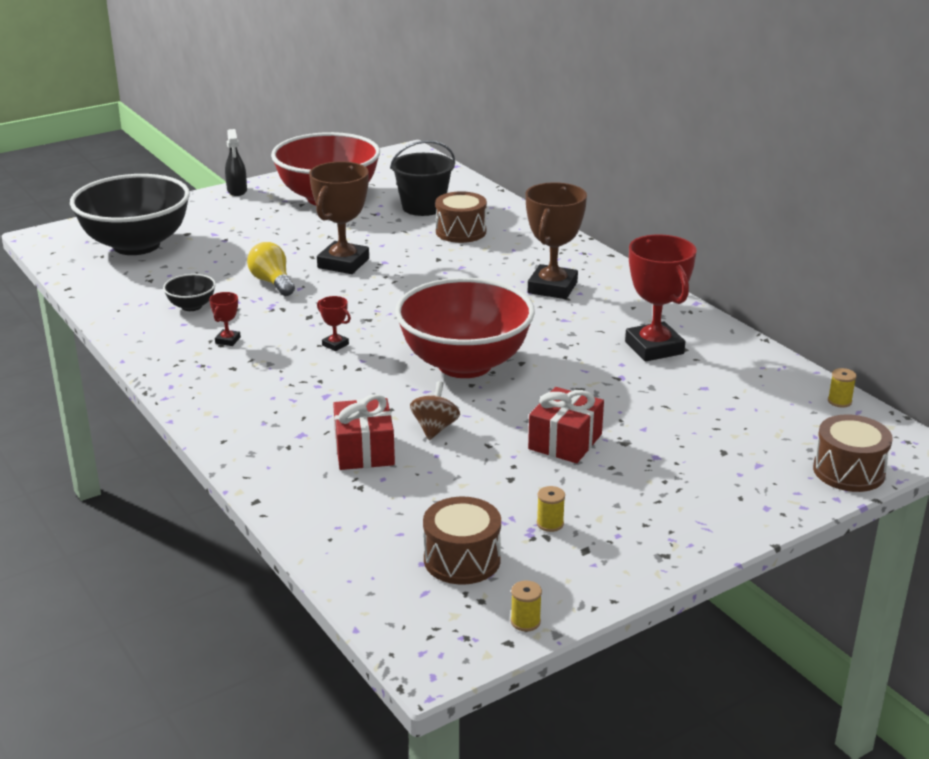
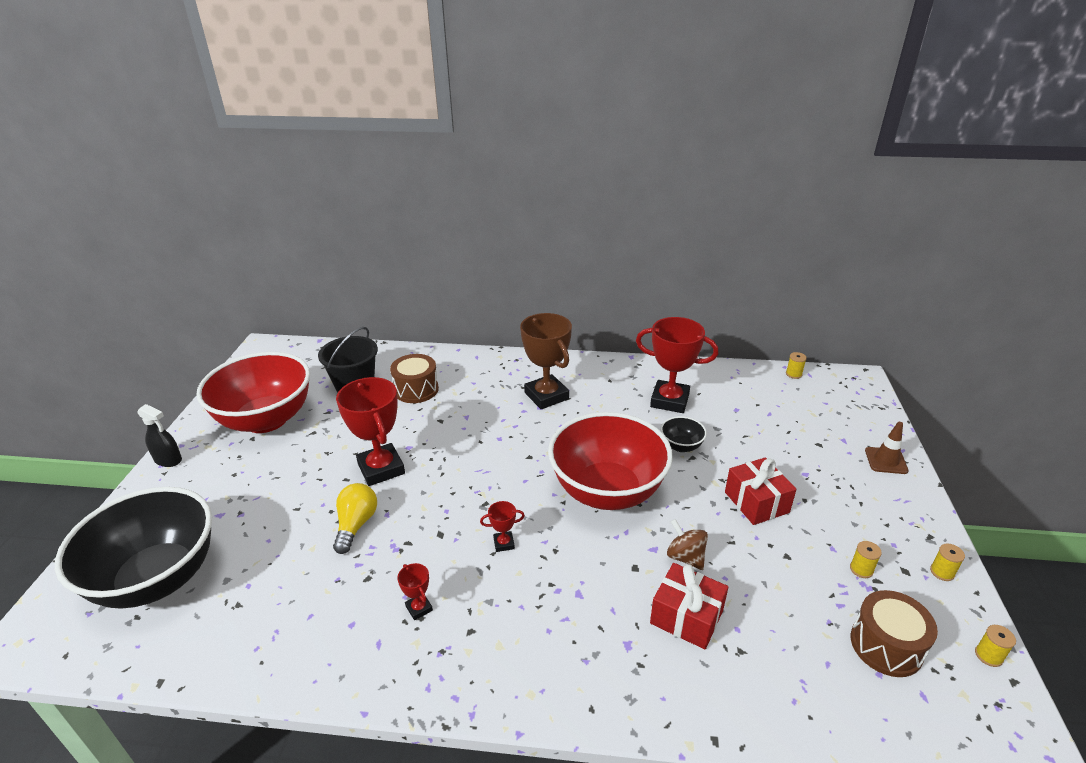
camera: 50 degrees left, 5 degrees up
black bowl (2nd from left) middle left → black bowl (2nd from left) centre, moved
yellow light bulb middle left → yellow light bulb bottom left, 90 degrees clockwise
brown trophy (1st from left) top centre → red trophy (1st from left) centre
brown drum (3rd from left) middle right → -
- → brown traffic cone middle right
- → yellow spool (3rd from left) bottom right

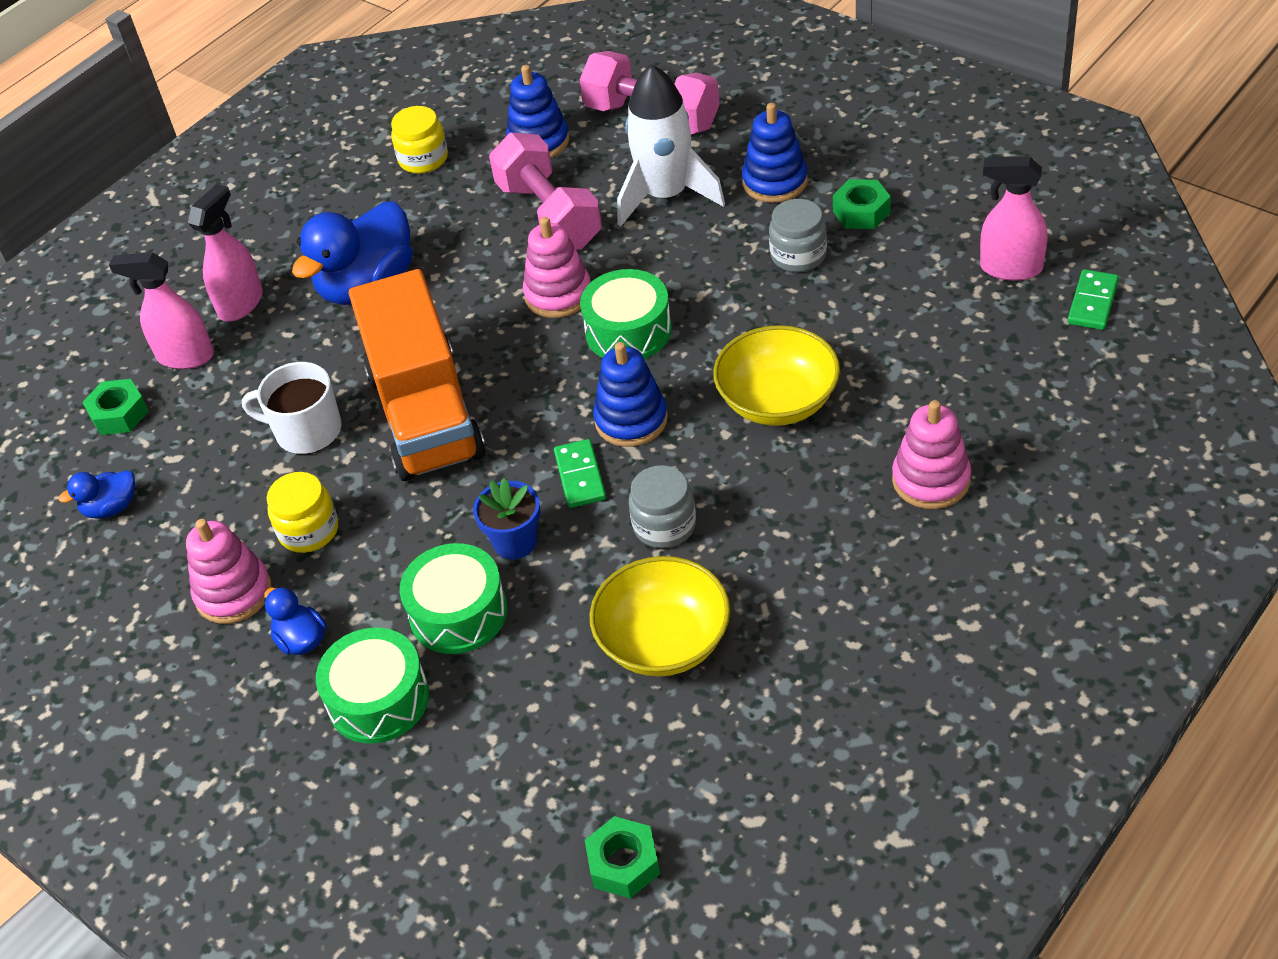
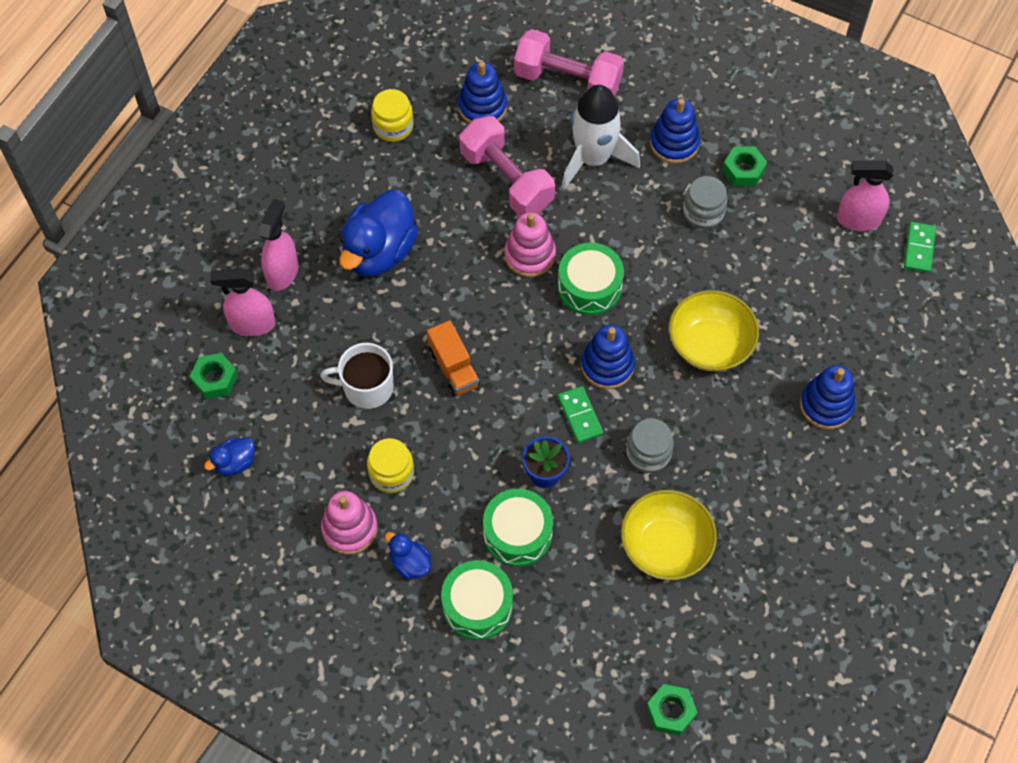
camera: 15 degrees left, 15 degrees up
orange truck middle left → orange truck centre, x0.47
pink stacking toy (3rd from left) middle right → blue stacking toy (4th from left) middle right

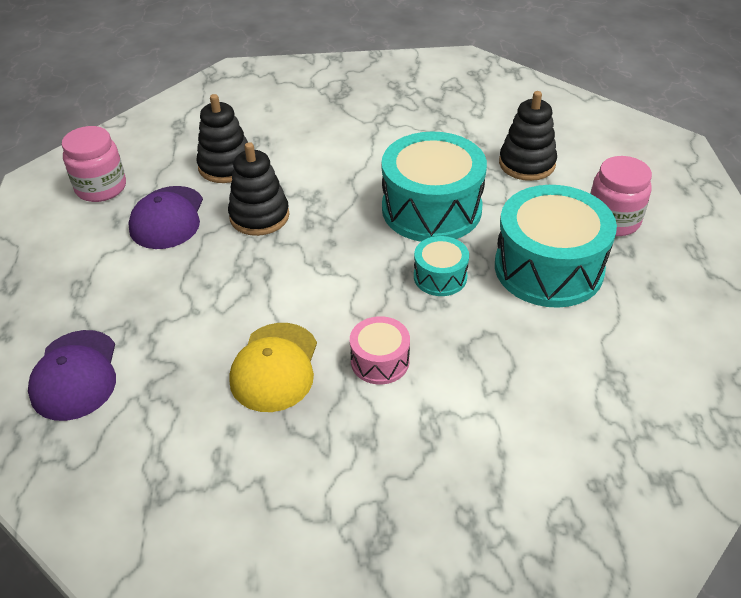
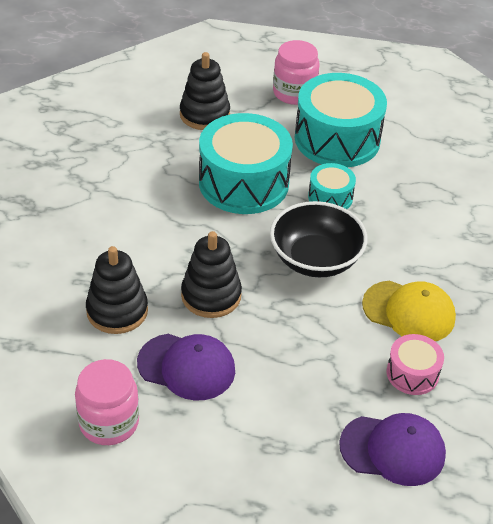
camera: 80 degrees left, 0 degrees up
pink drum centre → pink drum bottom right, moved
- → black bowl centre

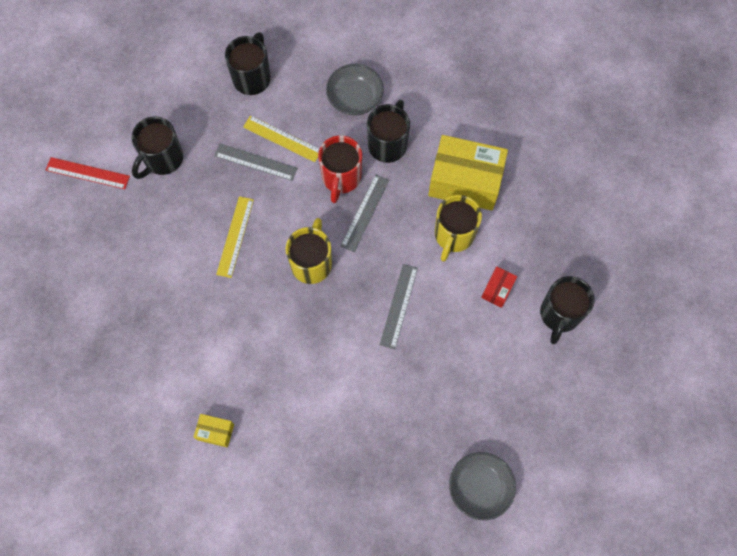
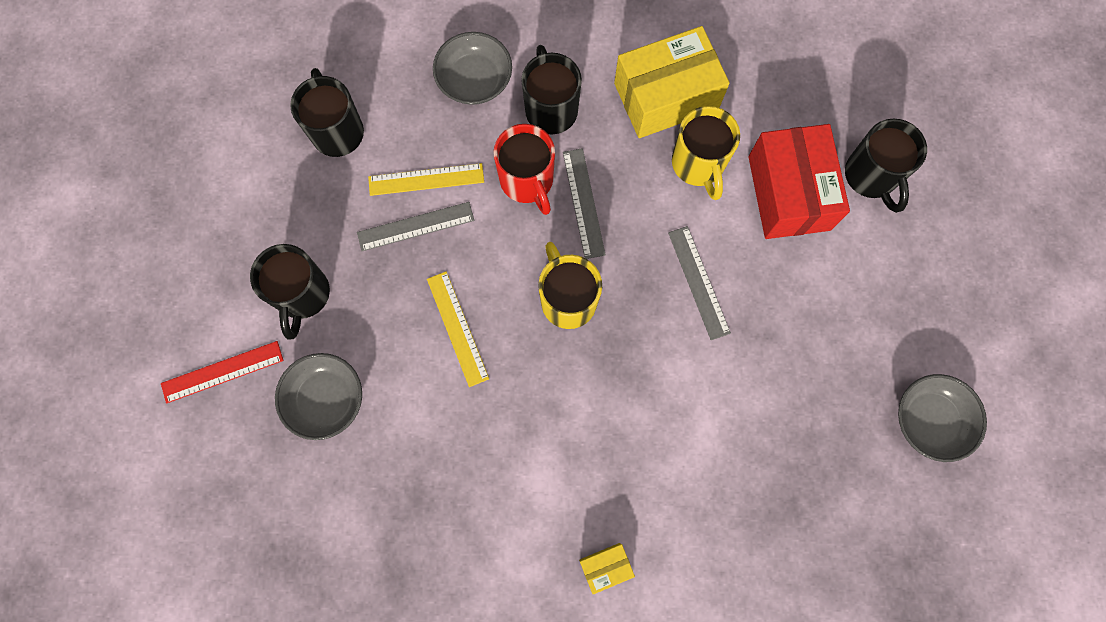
camera: 35 degrees left, 5 degrees up
red box middle right → red box top right, x2.24
- → grey bowl (1st from left) middle left

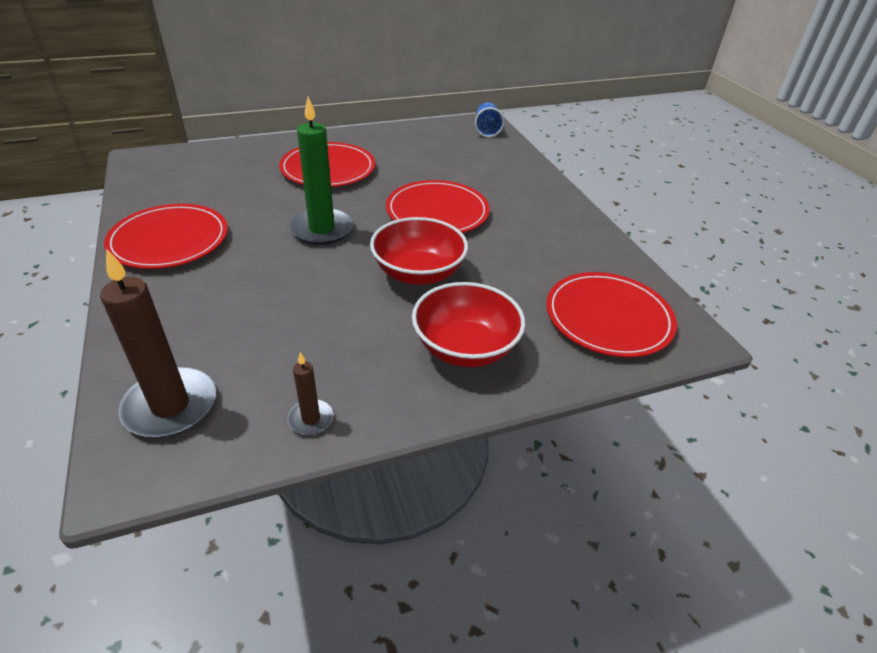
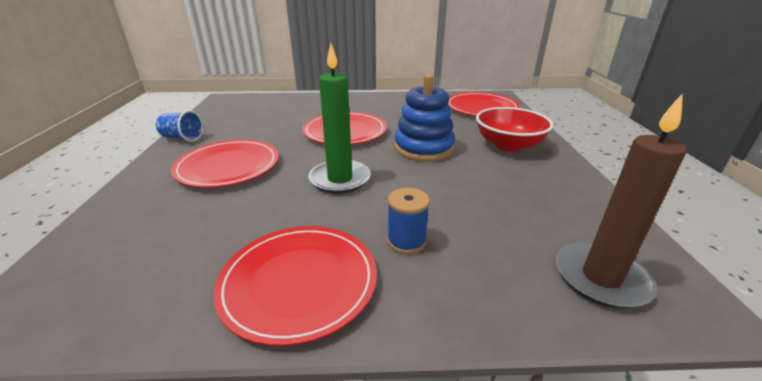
camera: 70 degrees left, 10 degrees down
brown candle (2nd from left) centre → -
red bowl (1st from left) centre → blue stacking toy top centre
blue cup top centre → blue cup top left, moved
- → blue spool centre

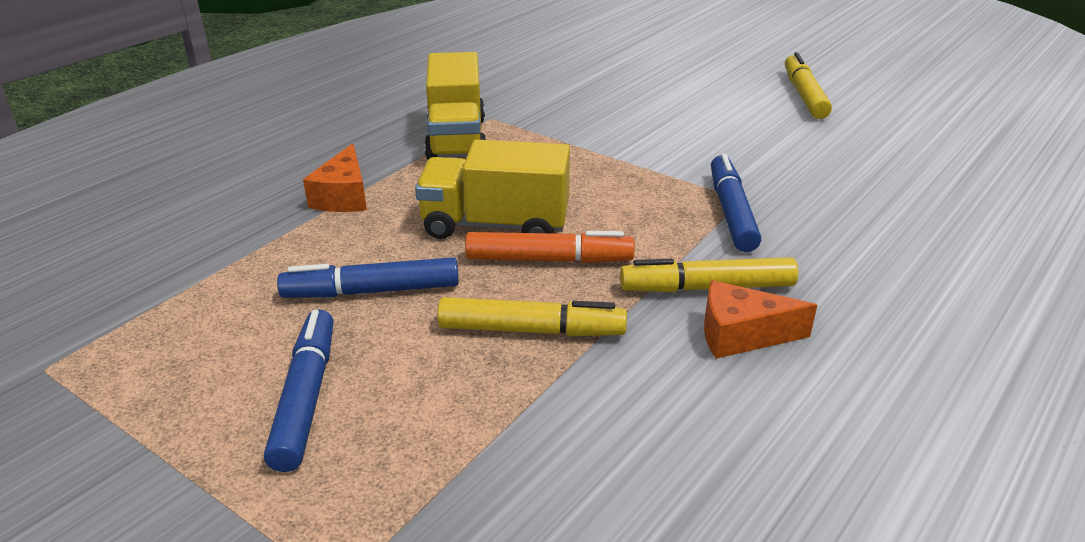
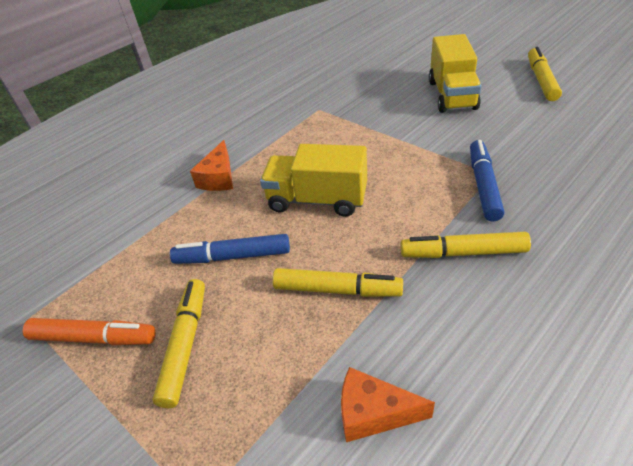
camera: 10 degrees right, 10 degrees up
blue marker (1st from left) bottom left → yellow marker (1st from left) bottom left
yellow truck (1st from left in the first image) top centre → yellow truck (2nd from left) top right, moved
orange marker centre → orange marker bottom left, moved
orange cheese (2nd from left) middle right → orange cheese (2nd from left) bottom centre, moved

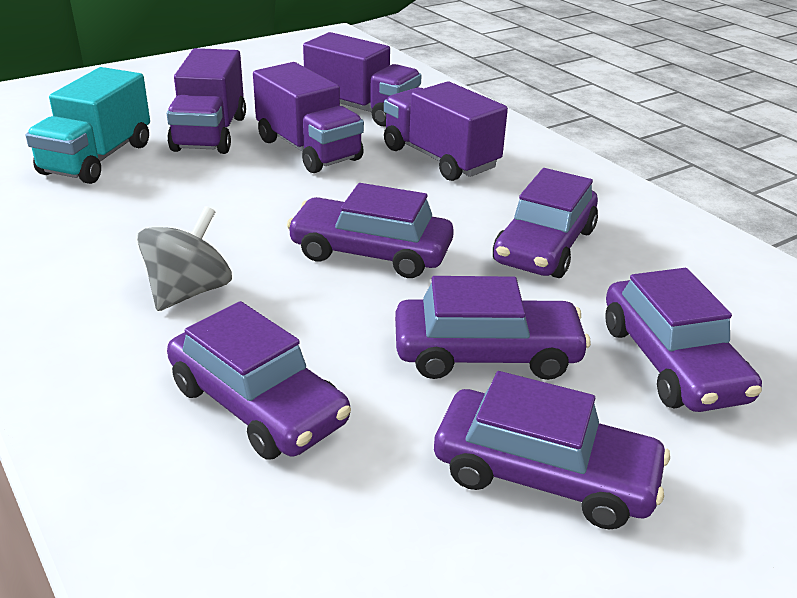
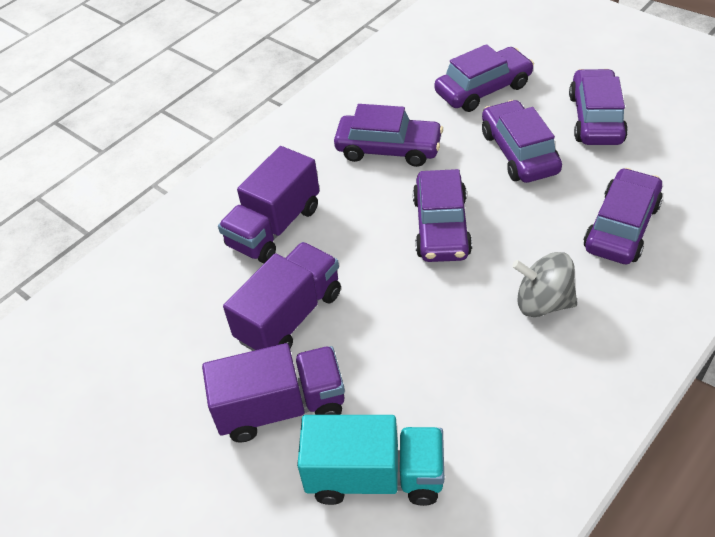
camera: 100 degrees left, 15 degrees up
purple truck (3rd from left) top centre → -

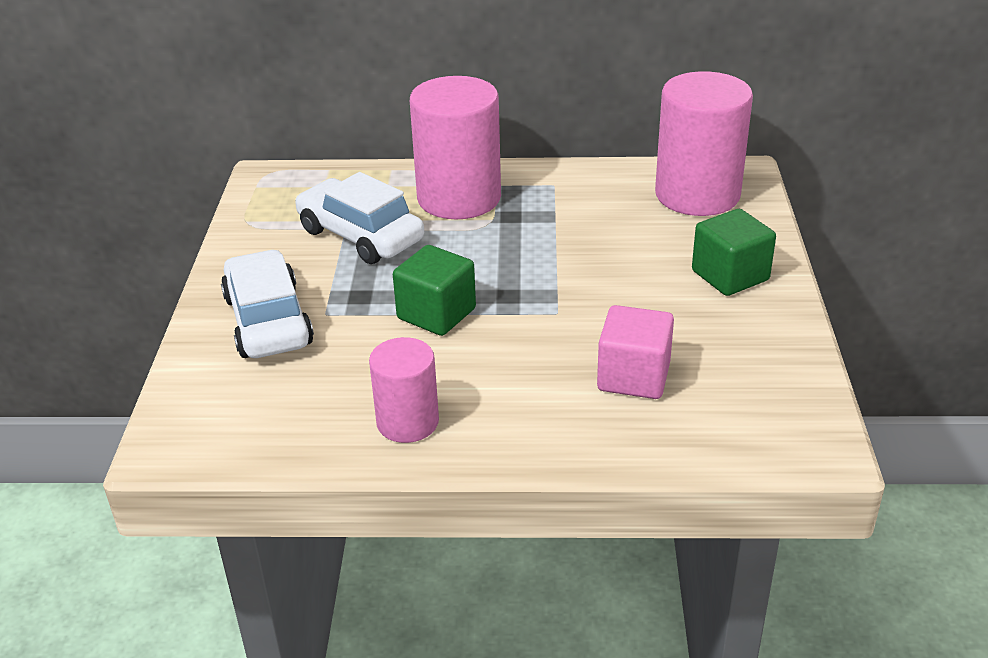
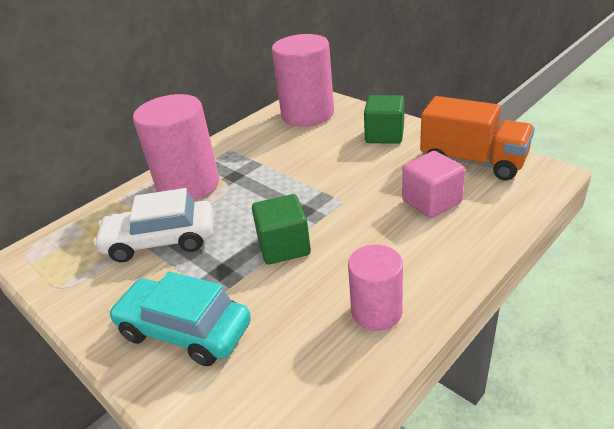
camera: 45 degrees left, 0 degrees up
white car (1st from left) middle left → turquoise car bottom left
- → orange truck top right

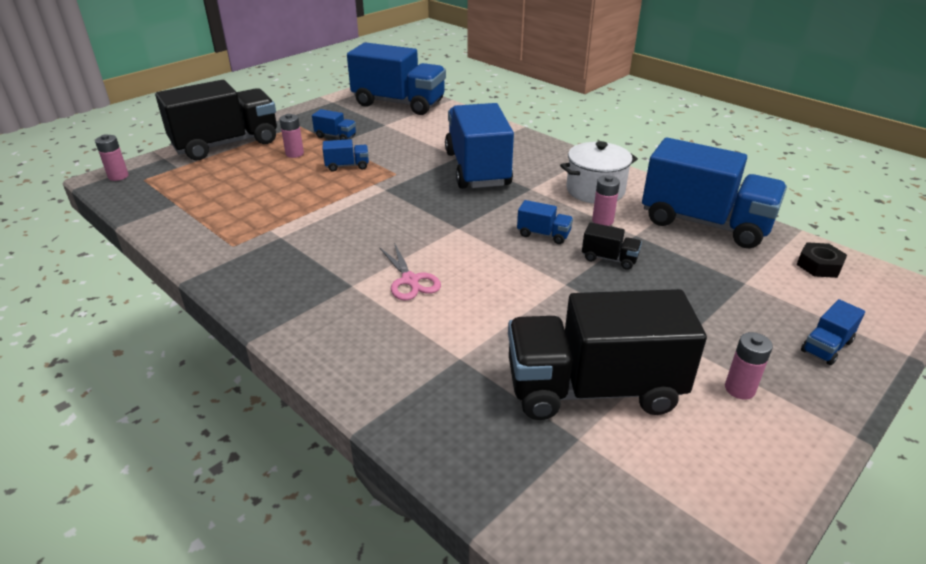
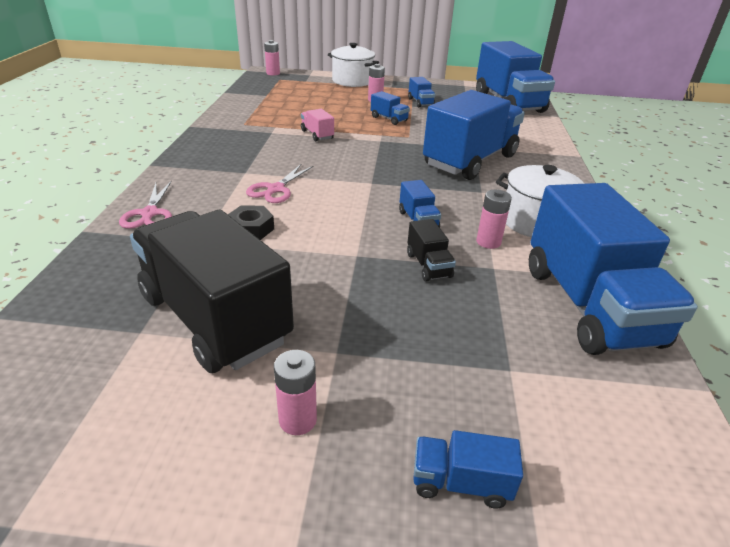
camera: 50 degrees right, 0 degrees up
black truck (1st from left) top left → white pot (1st from left) top centre
black nut middle right → black nut centre, moved
- → pink scissors (1st from left) middle left
- → pink truck top centre

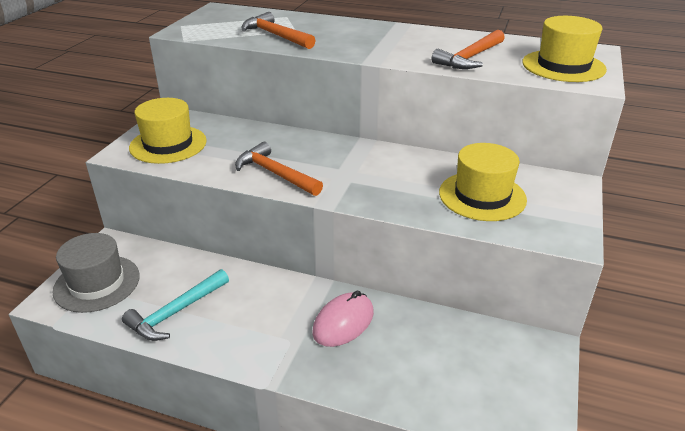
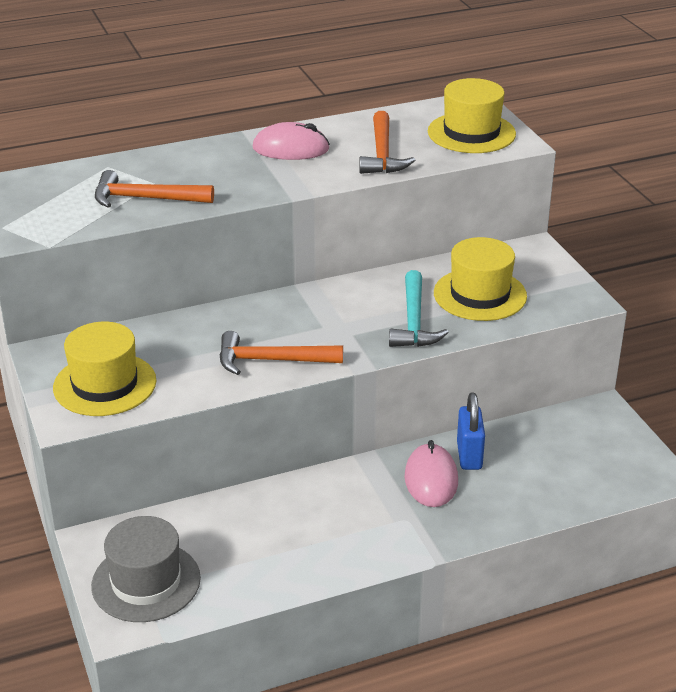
camera: 40 degrees left, 0 degrees up
turquoise hammer bottom left → turquoise hammer centre, moved
- → pink mouse (1st from left) top centre
- → blue padlock middle right

